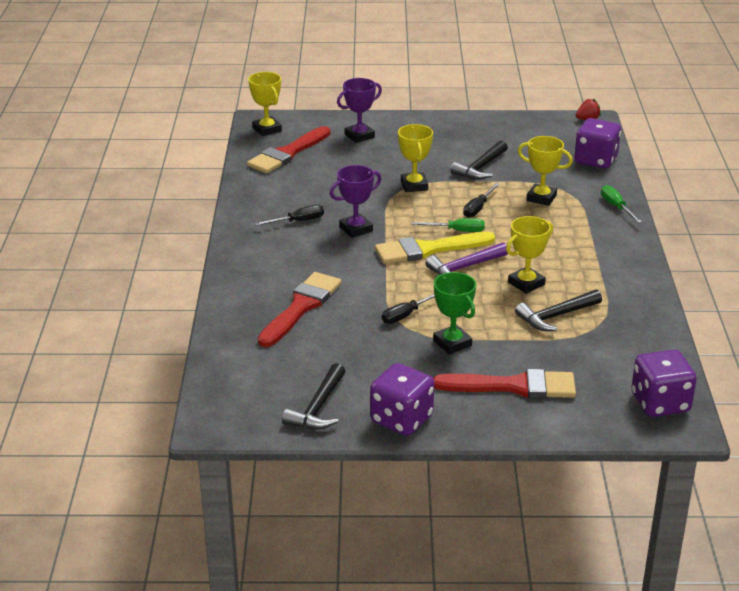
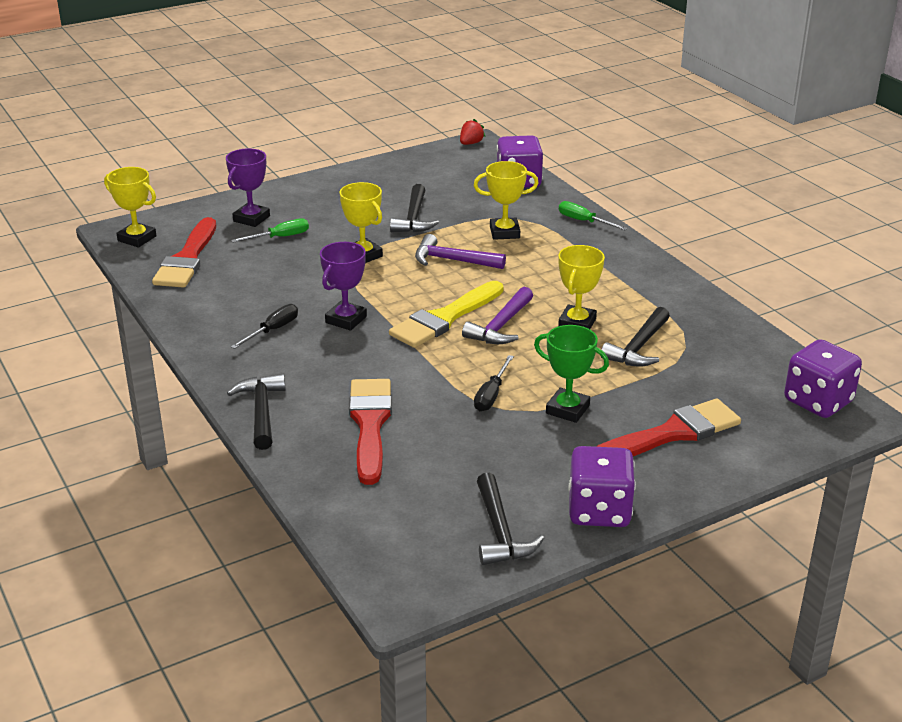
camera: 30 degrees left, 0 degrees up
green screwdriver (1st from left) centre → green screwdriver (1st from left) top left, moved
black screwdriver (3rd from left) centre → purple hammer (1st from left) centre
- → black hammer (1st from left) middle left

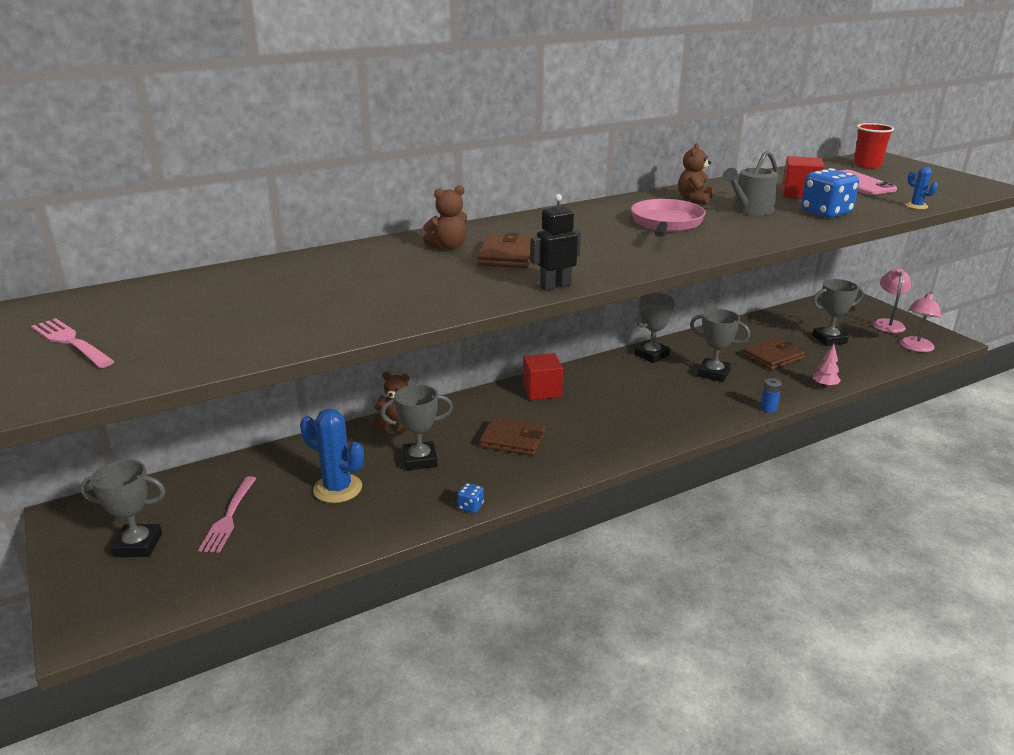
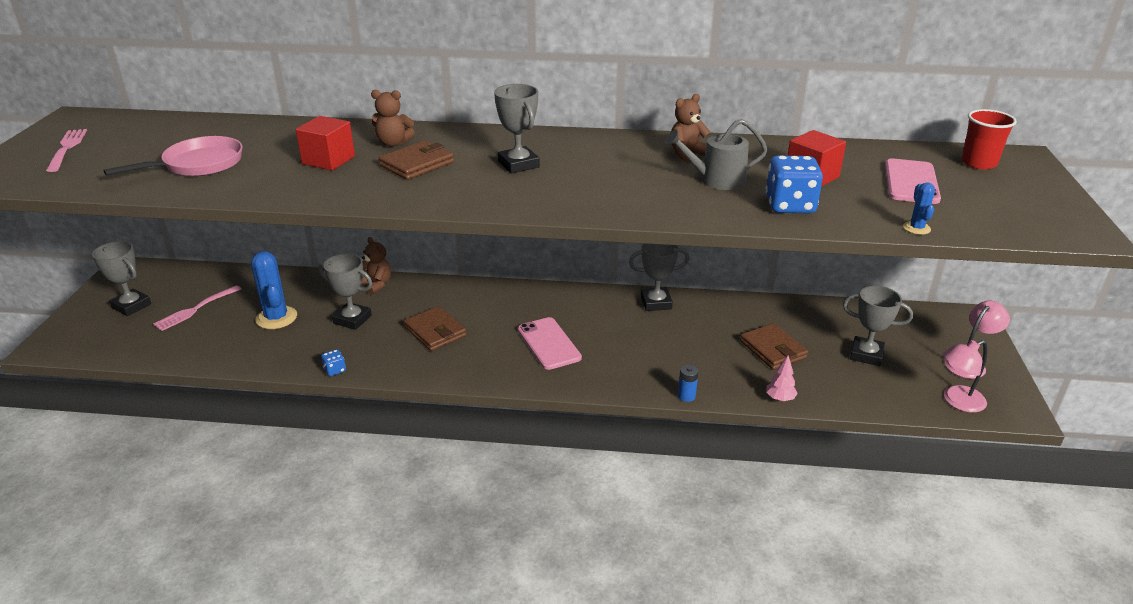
camera: 35 degrees right, 5 degrees up
red cube (1st from left) centre → red cube (1st from left) top left, moved
black robot top centre → -
pink pan top centre → pink pan top left, moved
grey trophy (4th from left in the first image) middle right → grey trophy (3rd from left) top centre, moved
brown wallet (3rd from left) middle right, 60 degrees clockwise
- → pink phone (1st from left) centre

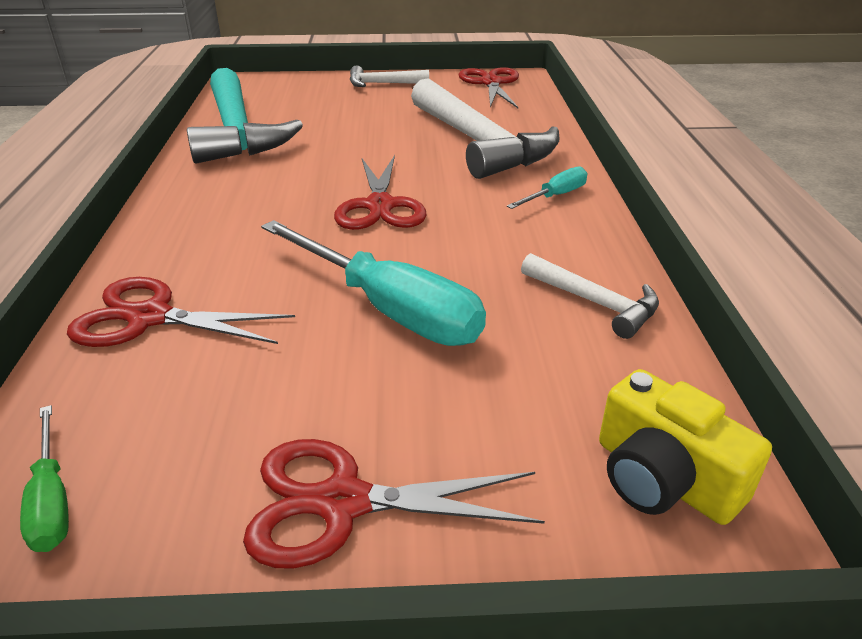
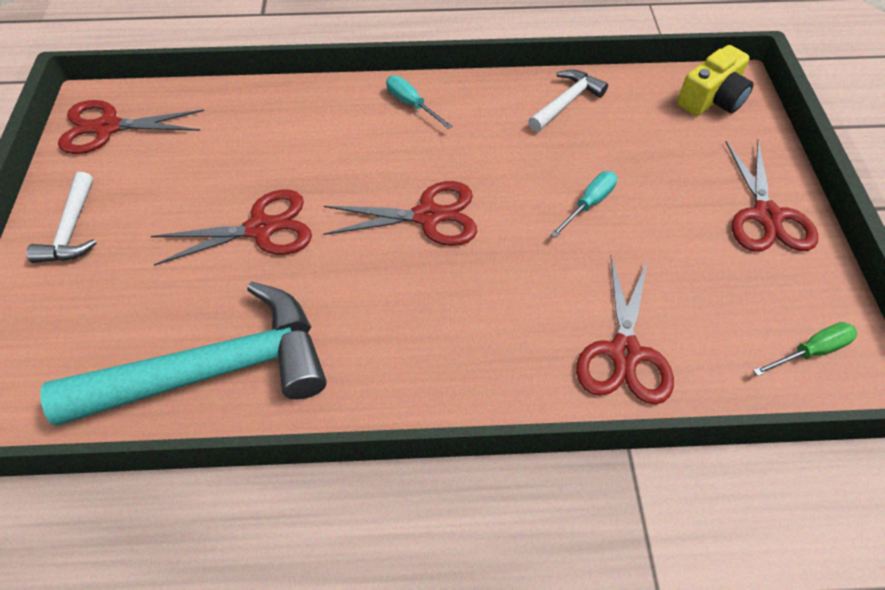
camera: 90 degrees left, 20 degrees up
turquoise screwdriver (1st from left in the first image) centre → turquoise screwdriver (2nd from left) centre, x0.48
white hammer (2nd from left) top centre → -
- → red scissors (2nd from left) middle left

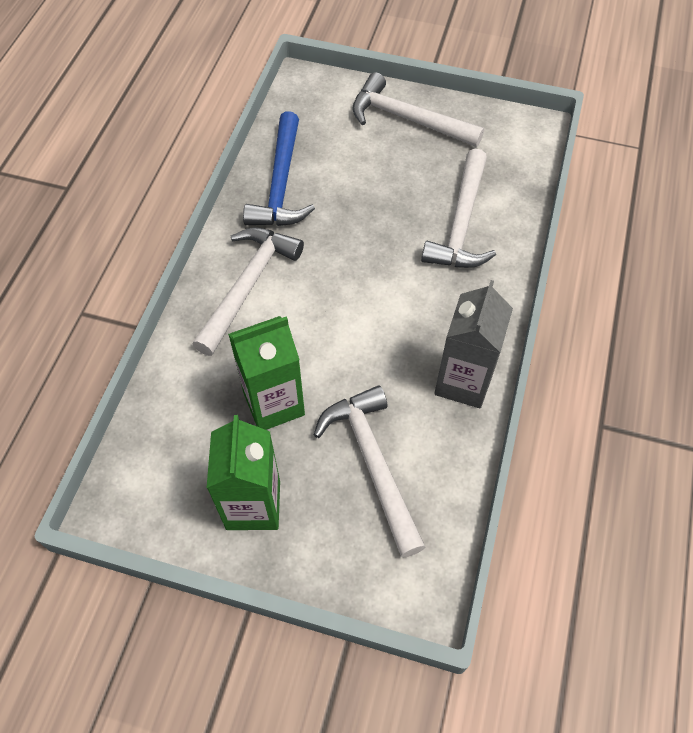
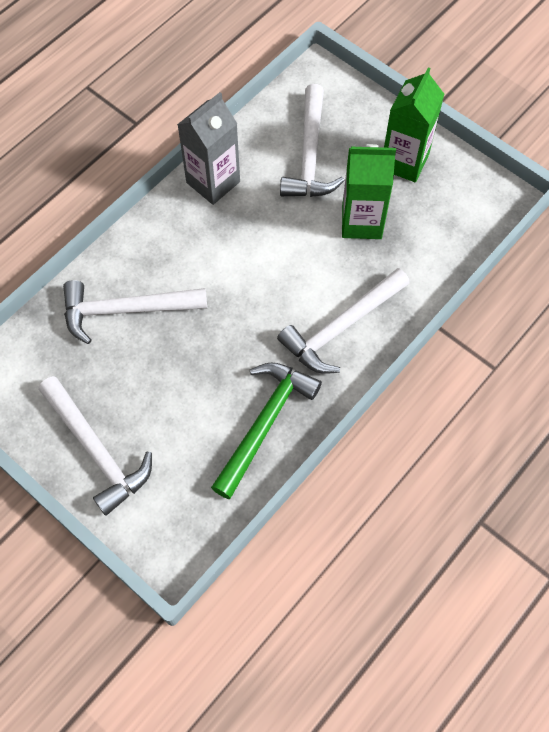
camera: 155 degrees left, 5 degrees up
blue hammer top centre → green hammer centre
white hammer (4th from left in the first image) top centre → white hammer (2nd from left) middle left, 135 degrees counterclockwise

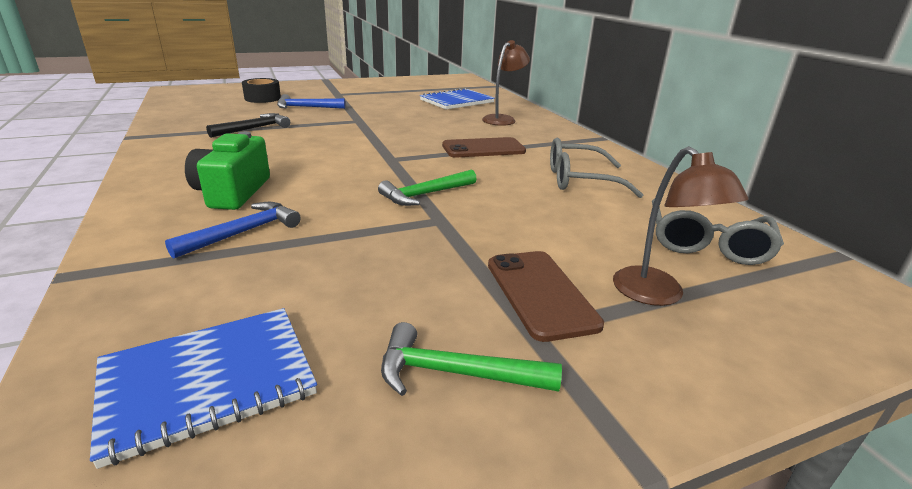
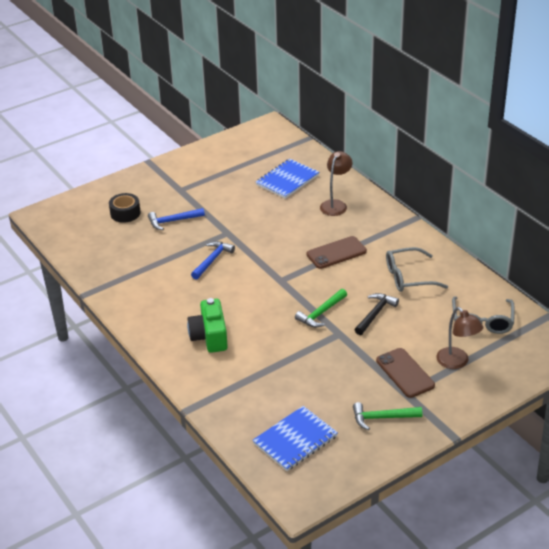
camera: 10 degrees left, 10 degrees up
blue hammer (1st from left in the first image) middle left → blue hammer (2nd from left) centre, moved
black hammer top left → black hammer middle right, moved

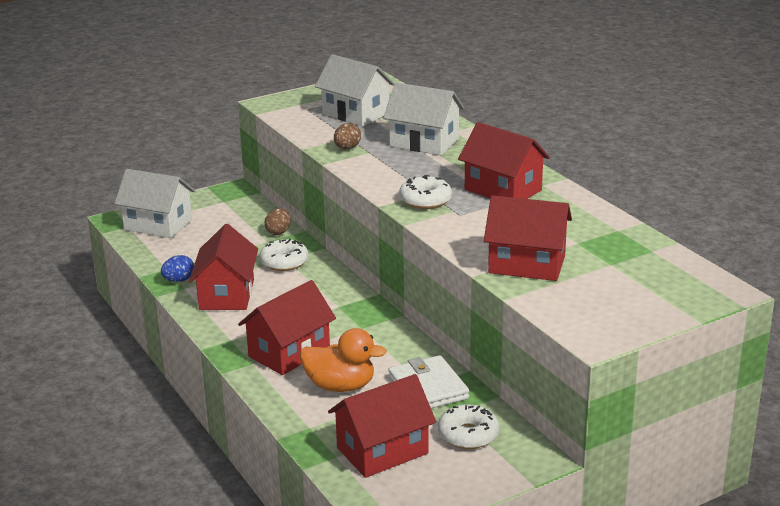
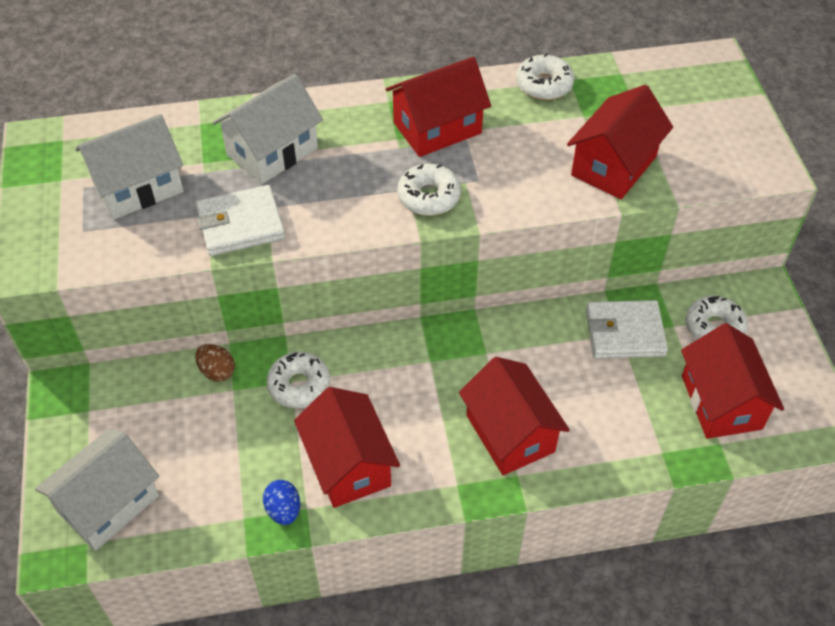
camera: 70 degrees left, 25 degrees up
red house (1st from left) middle left → red house (1st from left) bottom centre, 45 degrees clockwise
orange duck bottom centre → -
brown egg (2nd from left) top centre → white wallet (1st from left) middle left
- → white donut (3rd from left) top centre

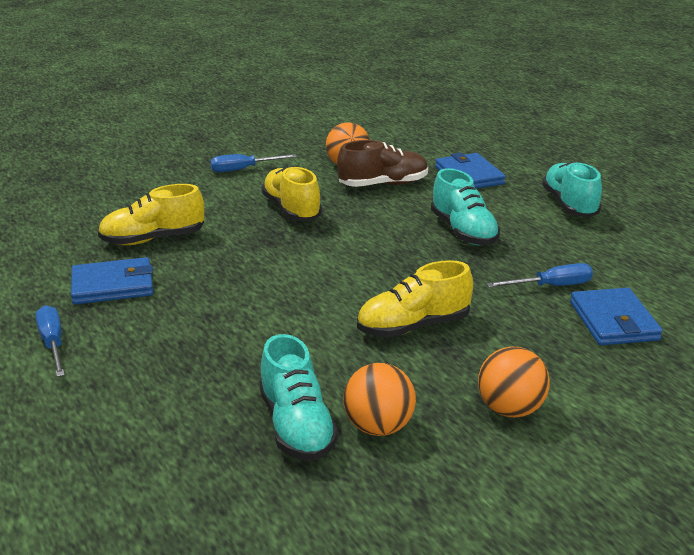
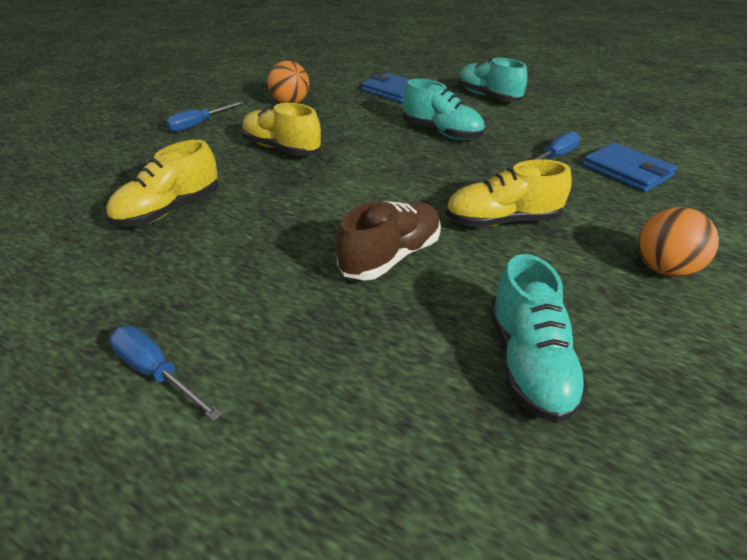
camera: 30 degrees left, 10 degrees up
blue wallet (1st from left) middle left → -
turquoise shoe (1st from left in the first image) bottom centre → turquoise shoe (3rd from left) middle right, 45 degrees clockwise
brown shoe top centre → brown shoe centre, moved
orange ball (2nd from left) bottom centre → -
yellow shoe (3rd from left) centre → yellow shoe (3rd from left) middle right, 45 degrees clockwise

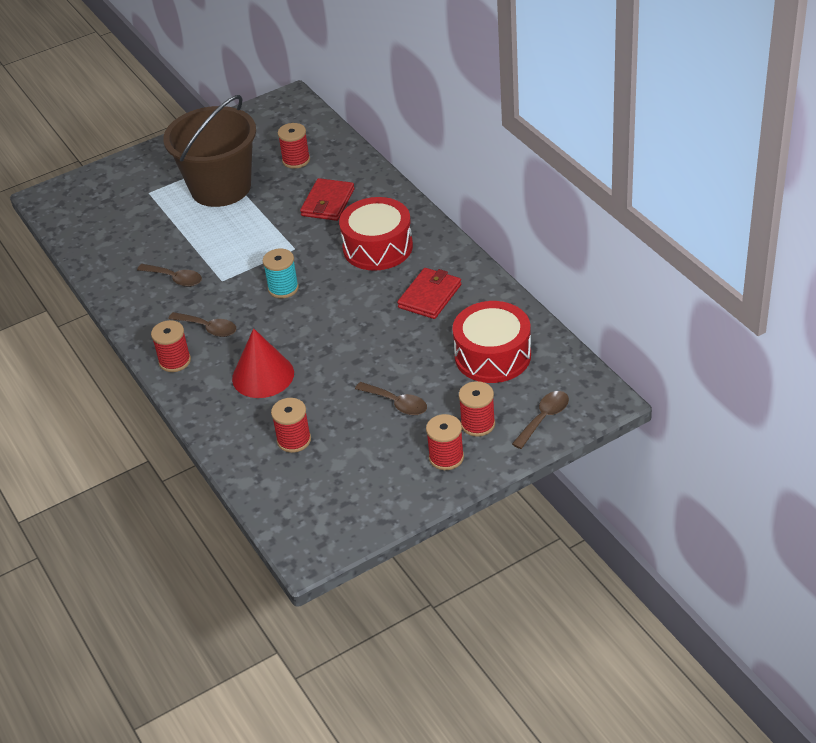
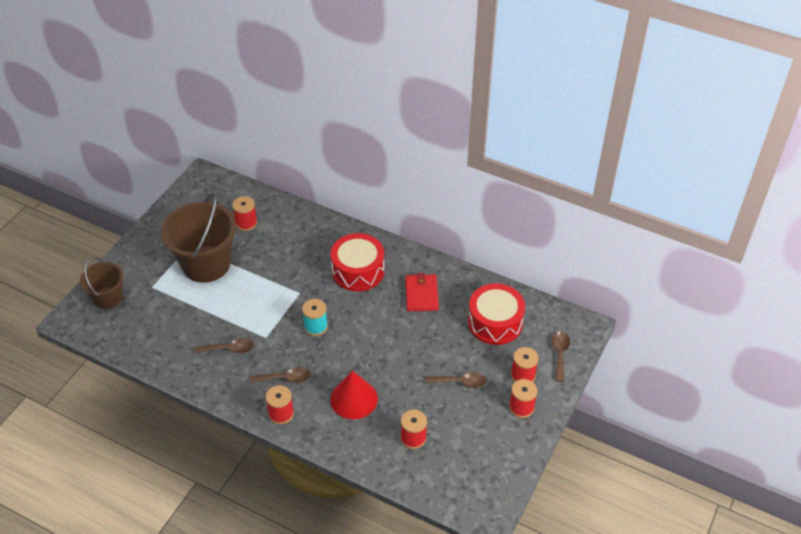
camera: 35 degrees left, 5 degrees up
red wallet (1st from left) top centre → -
- → brown bucket (1st from left) middle left

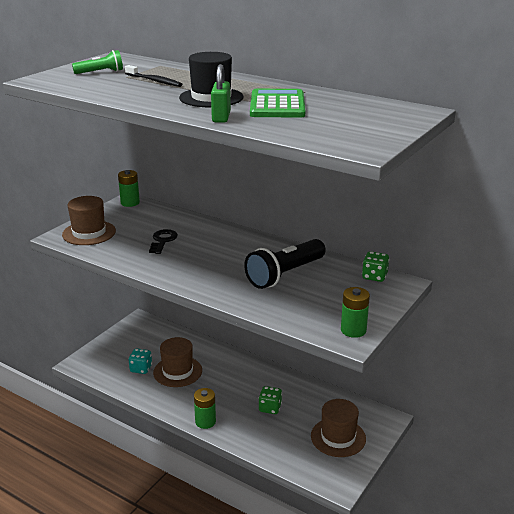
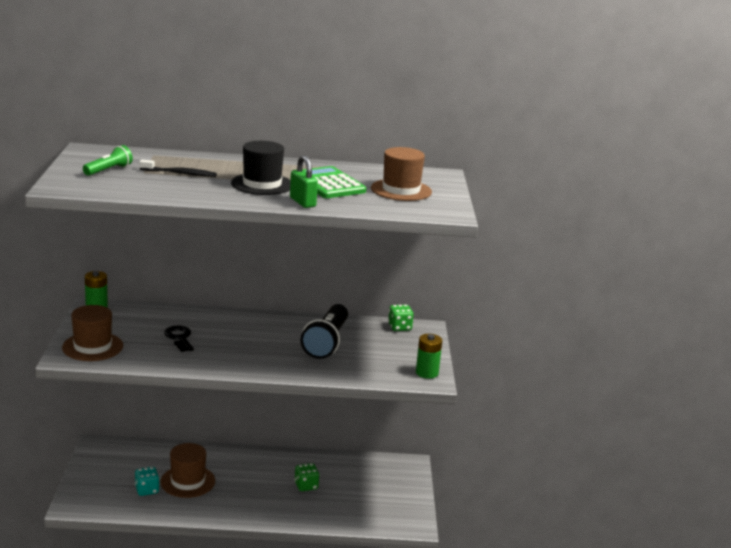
camera: 35 degrees left, 5 degrees down
green battery (2nd from left) bottom centre → -
brown hat (3rd from left) bottom centre → brown hat (3rd from left) top centre, moved

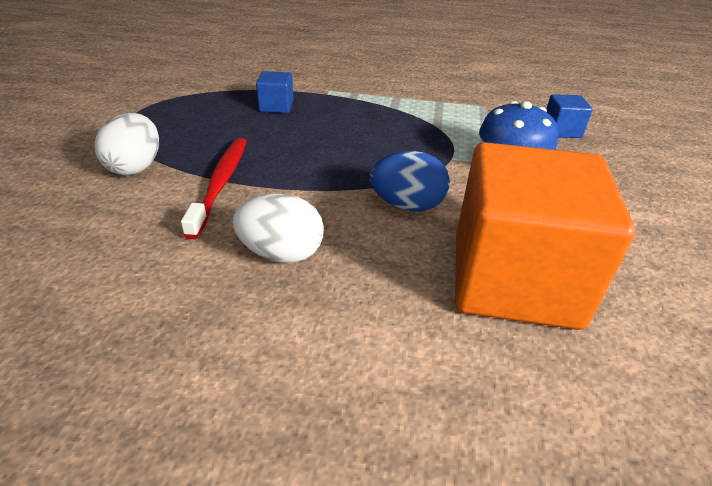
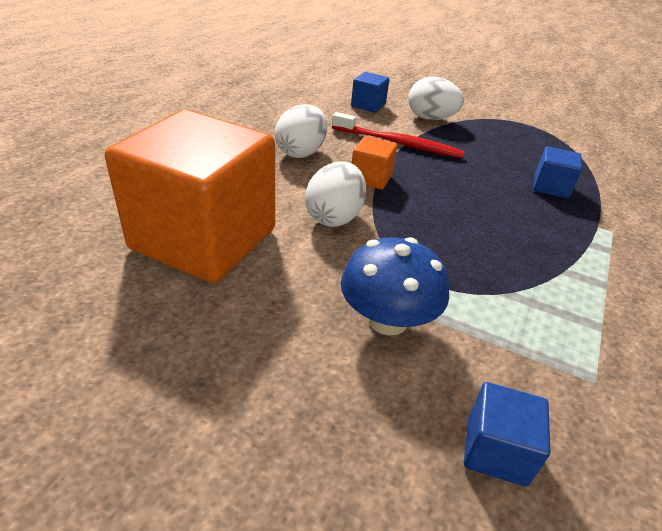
camera: 105 degrees right, 0 degrees up
blue egg centre → white egg (2nd from left) centre
- → blue cube (1st from left) top centre
- → orange cube (2nd from left) top centre

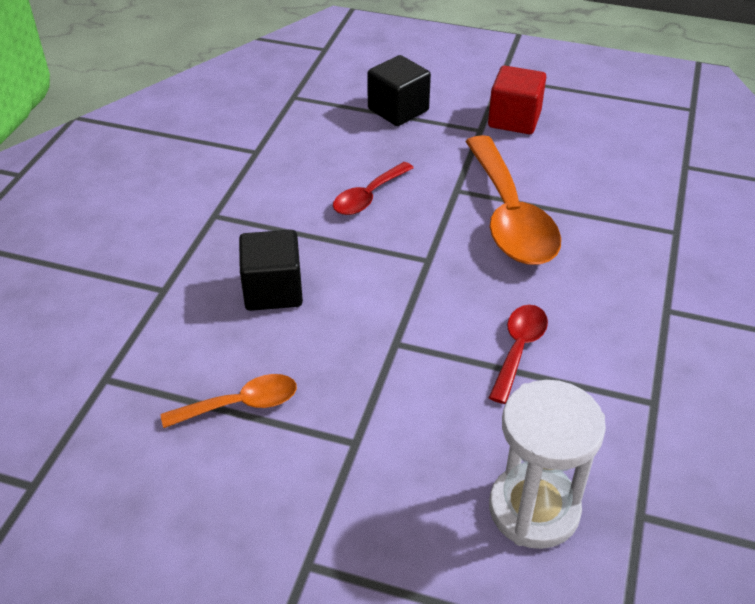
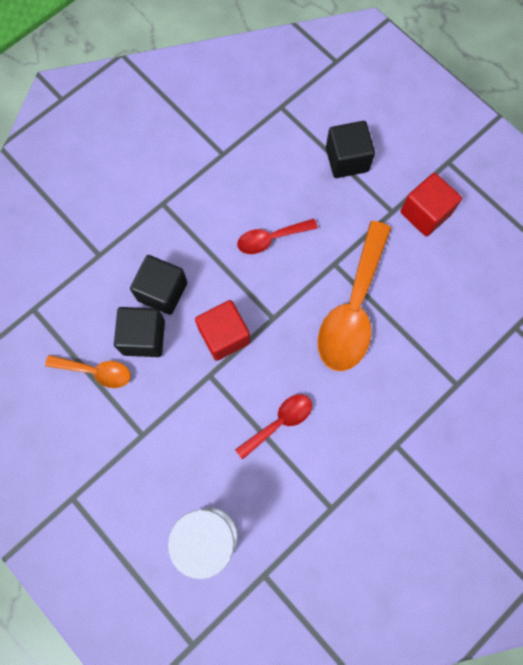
camera: 30 degrees right, 30 degrees up
- → black cube (1st from left) middle left
- → red cube (1st from left) centre

